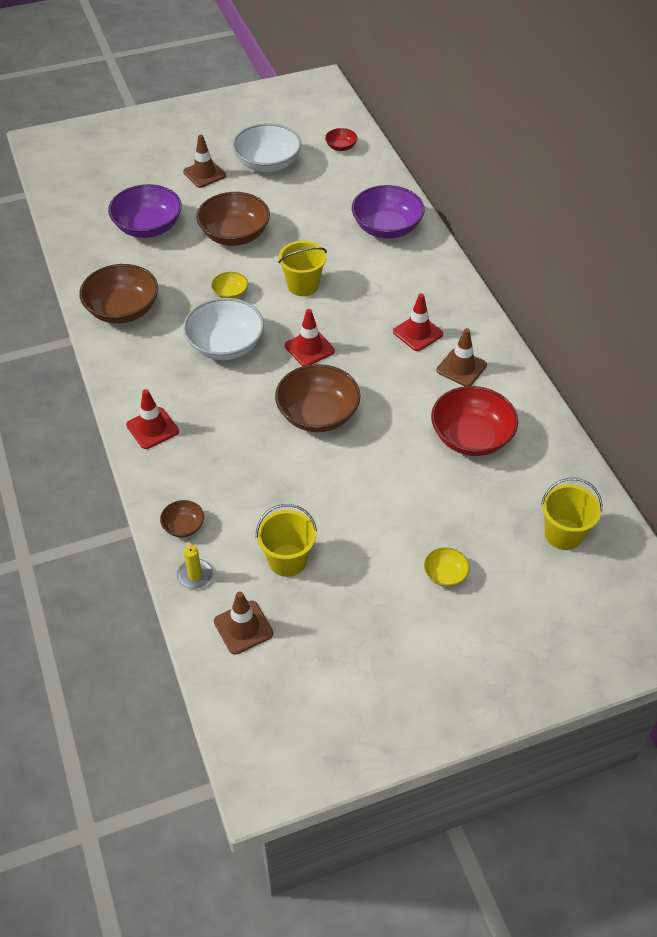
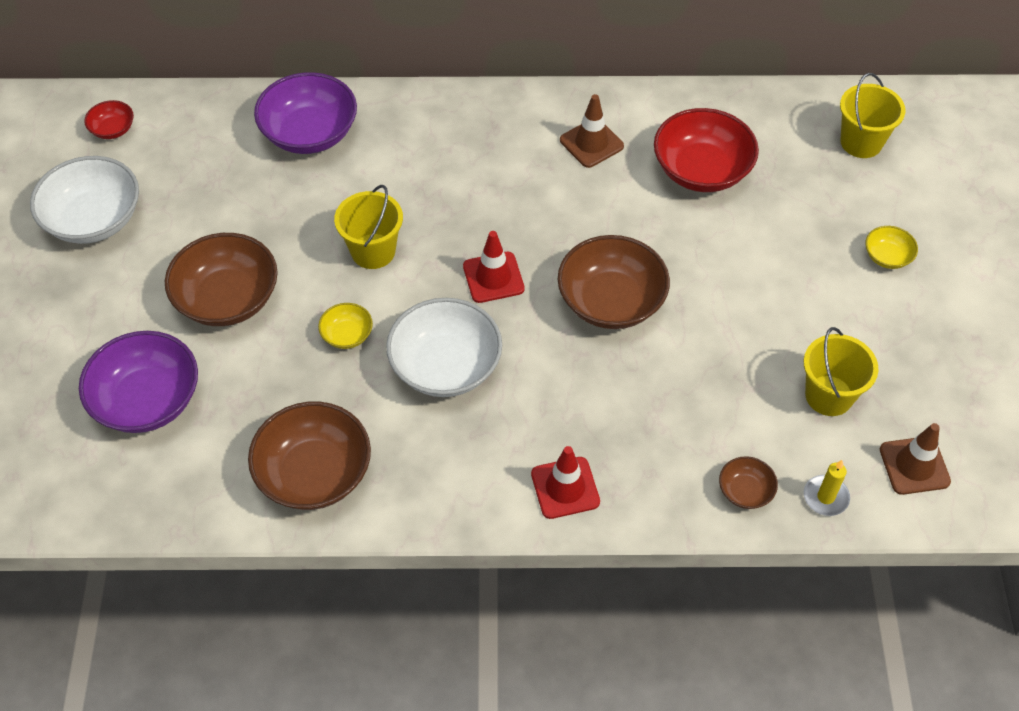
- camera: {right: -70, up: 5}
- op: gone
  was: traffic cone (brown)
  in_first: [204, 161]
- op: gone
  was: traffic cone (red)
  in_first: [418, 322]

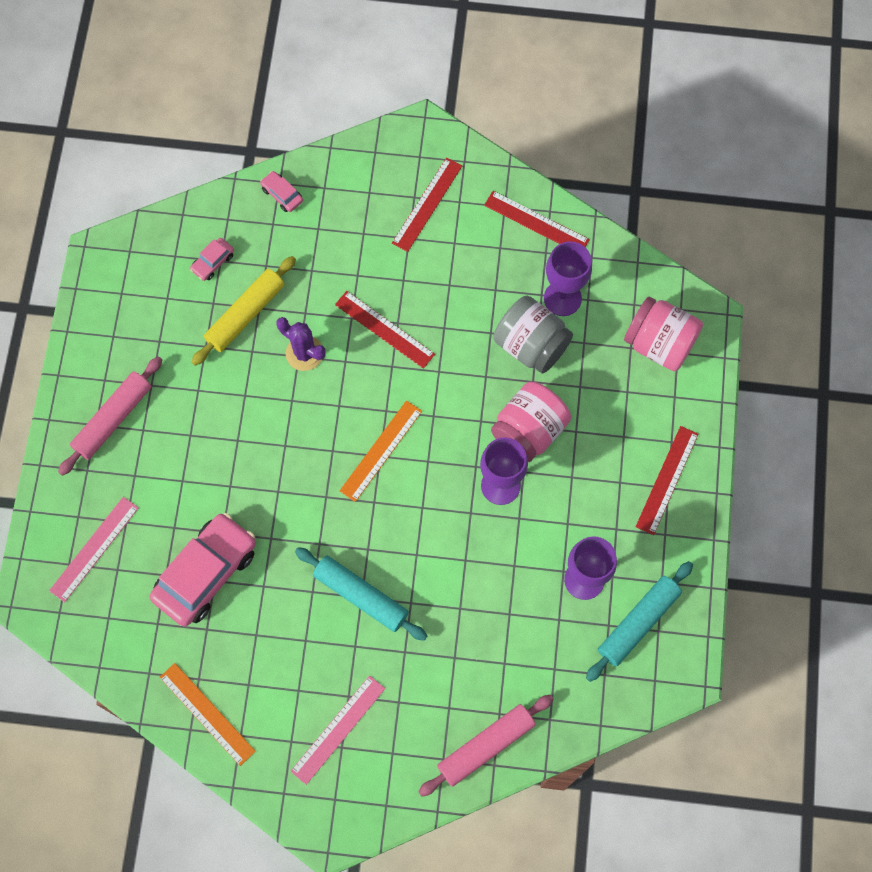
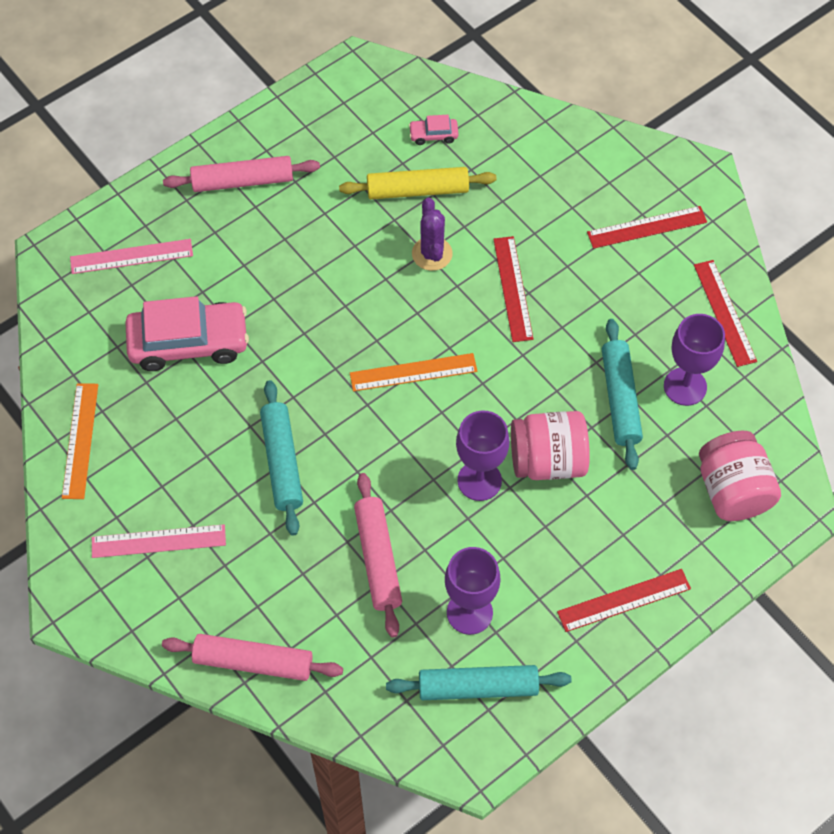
- camera: {right: 45, up: -10}
- op: gone
  was: car (pink)
  in_first: [281, 191]
- op: swapped
  was: jar (grey)
  now: rolling pin (turquoise)
  in_first: [533, 335]
  in_second: [622, 394]
- op: new
  now: rolling pin (pink)
  in_second: [378, 555]

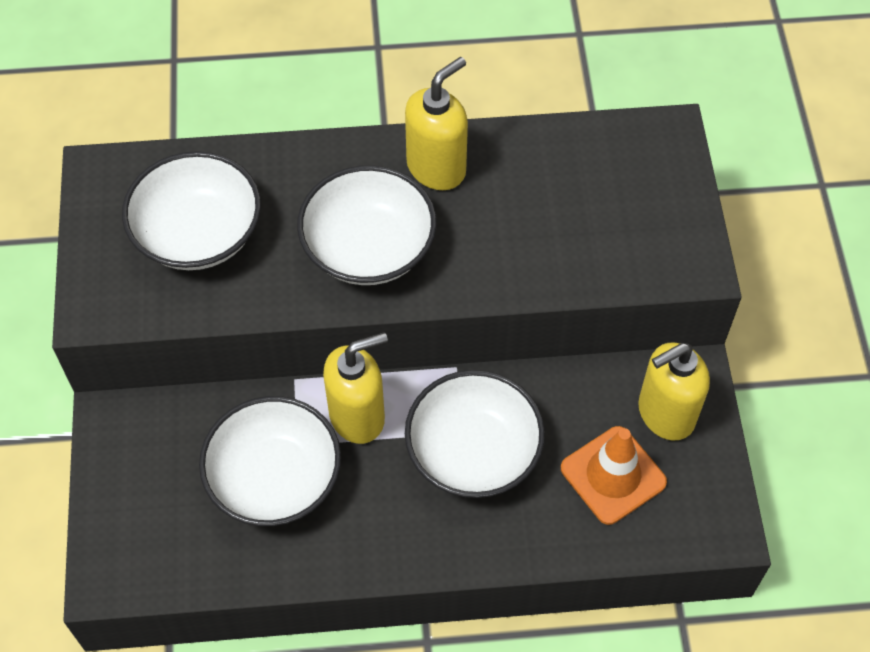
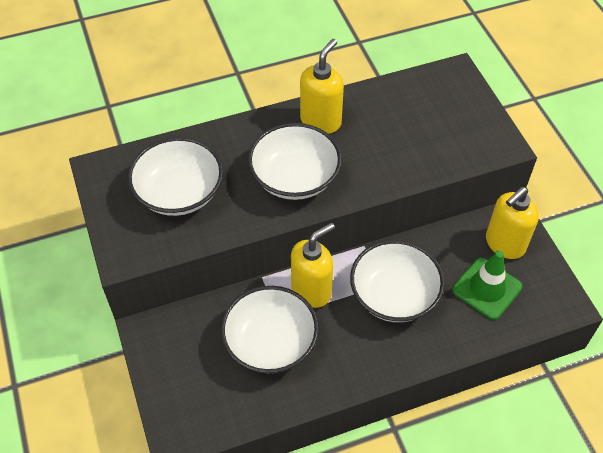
- camera: {right: -15, up: -5}
- op: repainted
  was: traffic cone (orange)
  now: traffic cone (green)
  in_first: [614, 475]
  in_second: [487, 285]

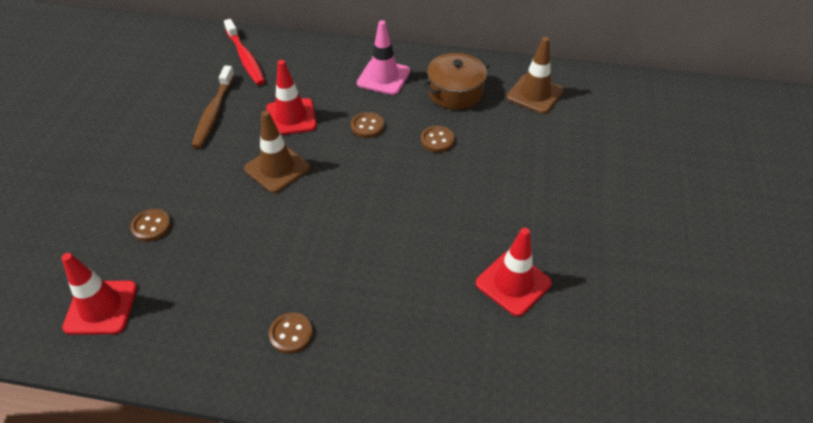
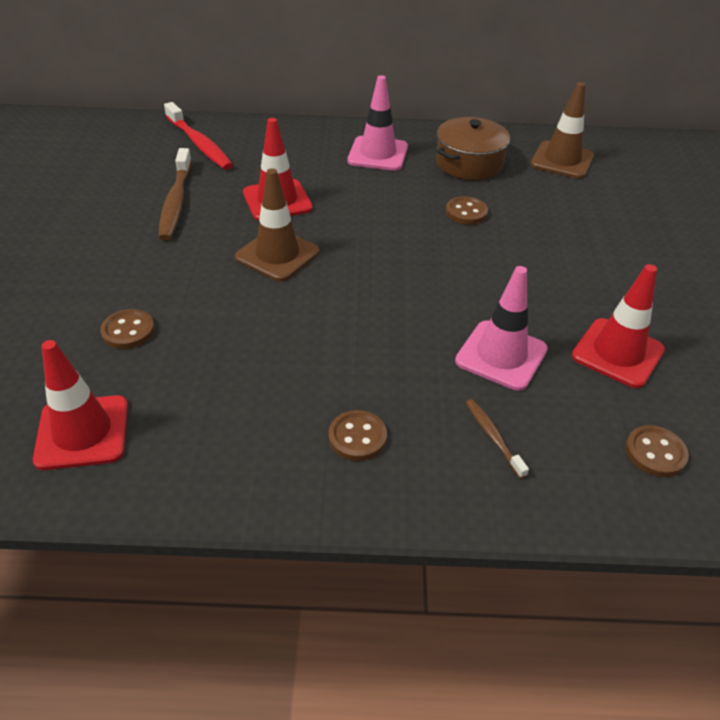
- camera: {right: -10, up: -5}
- op: shifted
  was: button (brown)
  in_first: [367, 125]
  in_second: [657, 451]
- op: new
  now: traffic cone (pink)
  in_second: [501, 328]
- op: new
  now: toothbrush (brown)
  in_second: [497, 439]

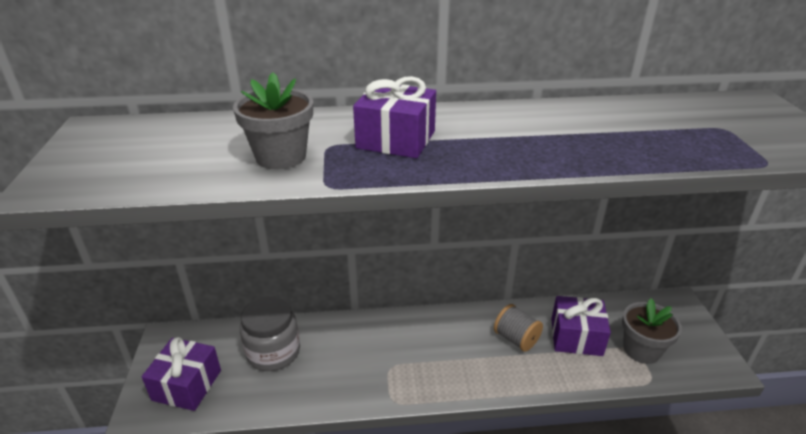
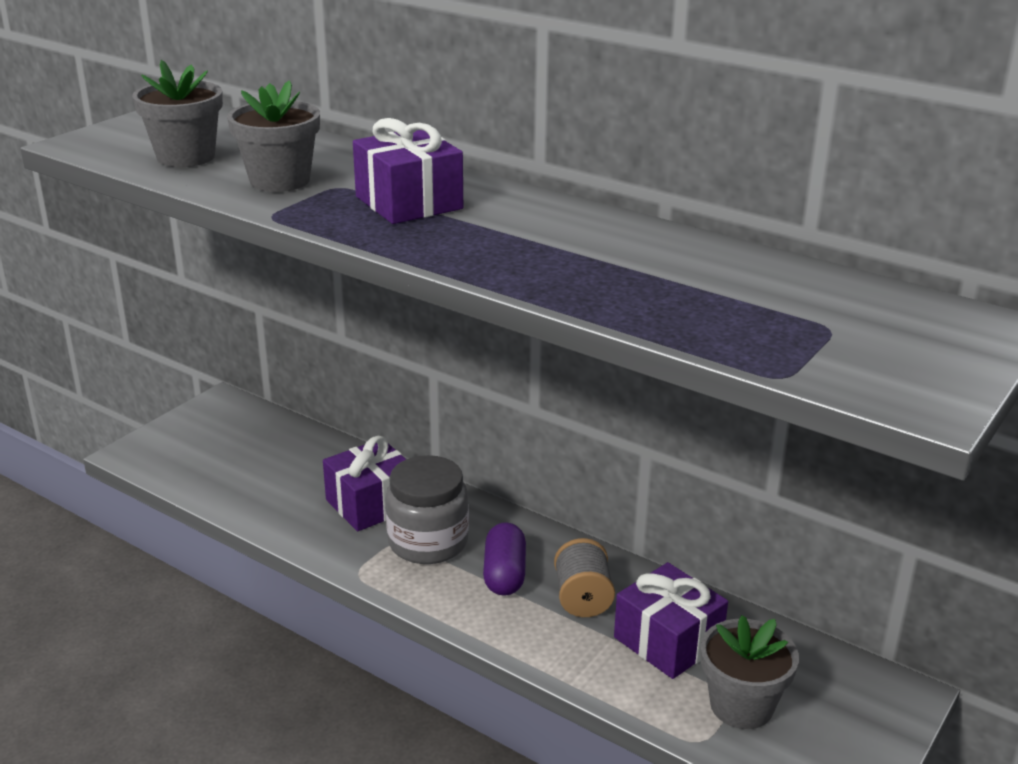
- camera: {right: 40, up: -5}
- op: shifted
  was: jar (grey)
  in_first: [270, 333]
  in_second: [427, 509]
- op: shifted
  was: gift (purple)
  in_first: [181, 374]
  in_second: [364, 483]
- op: new
  now: flower pot (grey)
  in_second: [177, 113]
- op: new
  now: capsule (purple)
  in_second: [504, 559]

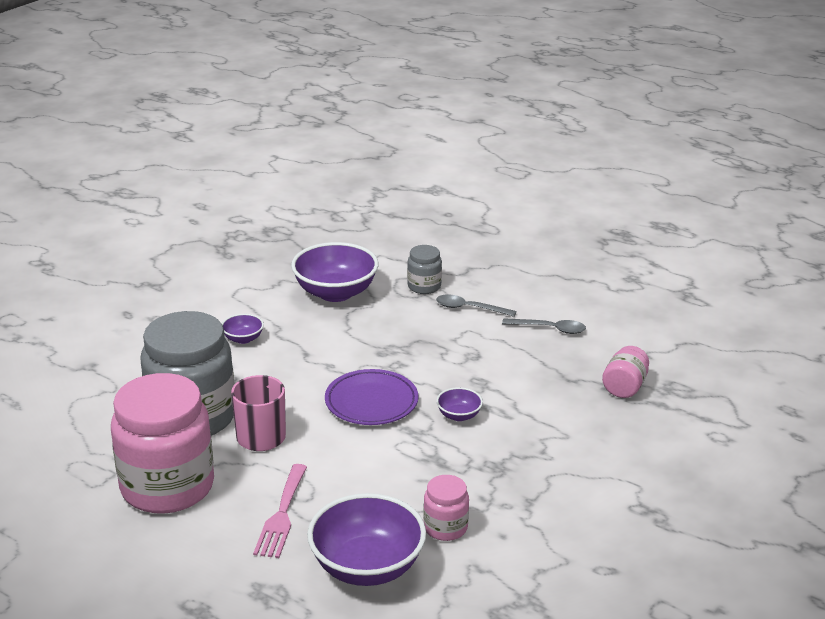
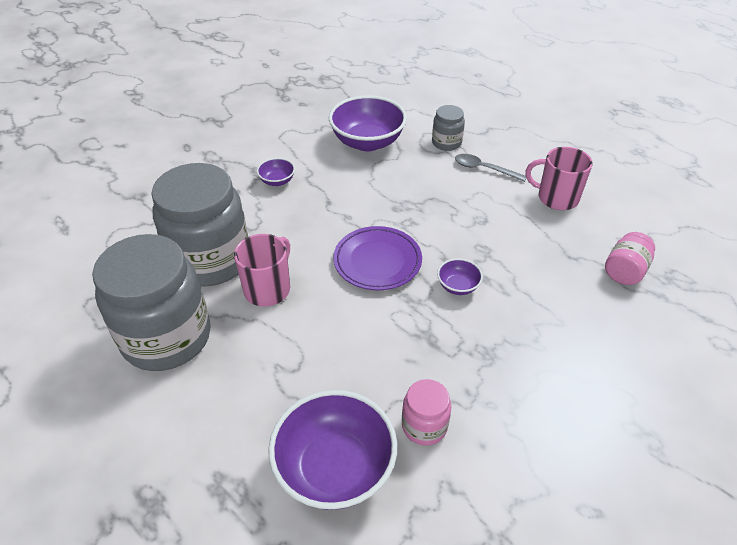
- camera: {right: 10, up: 15}
- op: swapped
  was: spoon (grey)
  now: mug (pink)
  in_first: [544, 326]
  in_second: [559, 178]
- op: repainted
  was: jar (pink)
  now: jar (grey)
  in_first: [162, 443]
  in_second: [151, 302]
- op: gone
  was: fork (pink)
  in_first: [280, 511]

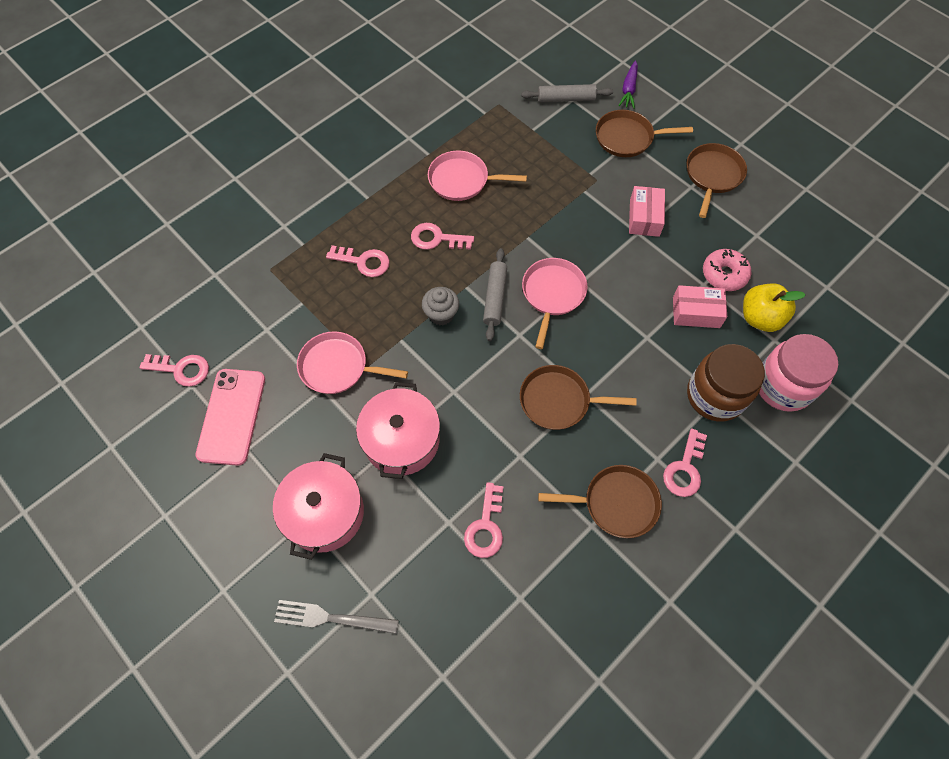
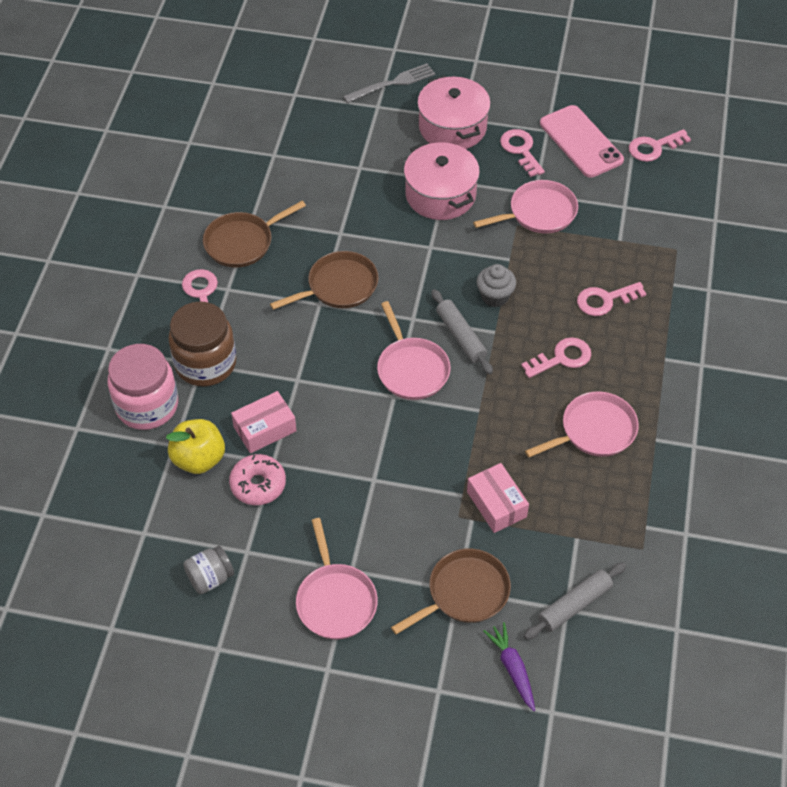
- camera: {right: 145, up: -10}
- op: repainted
  was: pan (brown)
  now: pan (pink)
  in_first: [717, 180]
  in_second: [337, 578]
- op: shifted
  was: box (pink)
  in_first: [647, 211]
  in_second: [498, 498]
- op: shifted
  was: key (pink)
  in_first: [483, 520]
  in_second: [522, 153]
- op: new
  now: jar (grey)
  in_second: [208, 570]

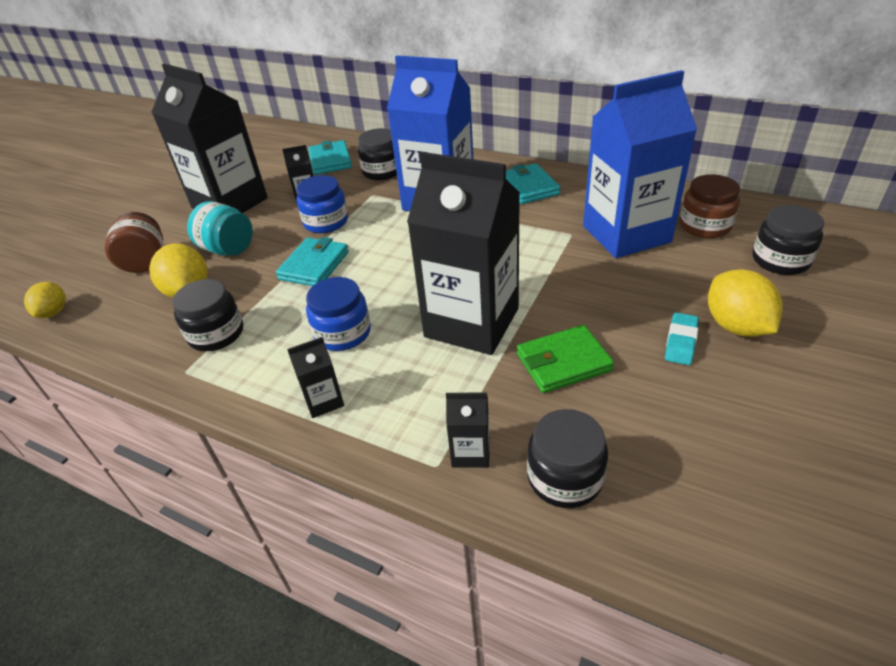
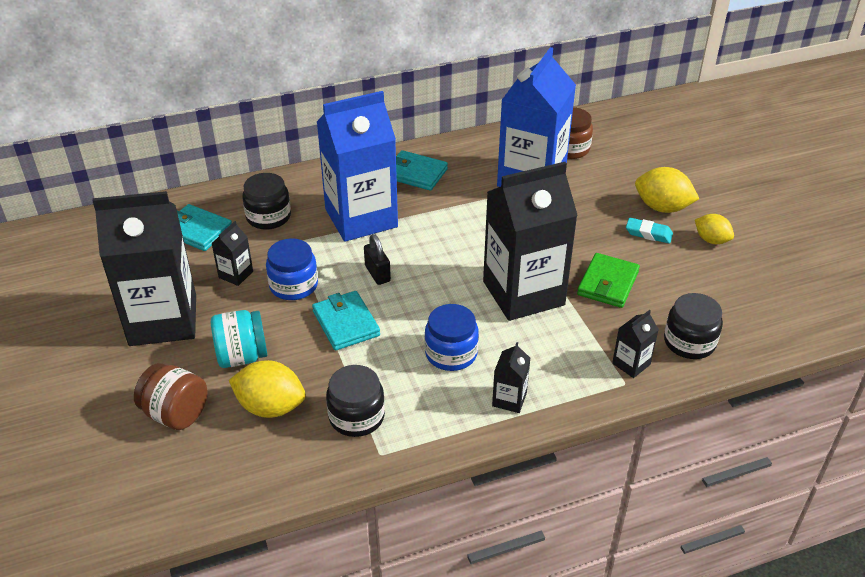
- camera: {right: -50, up: 0}
- op: gone
  was: jar (black)
  in_first: [788, 240]
- op: shifted
  was: lemon (yellow)
  in_first: [45, 300]
  in_second: [714, 229]
- op: rotated
  was: eraser (turquoise)
  in_first: [682, 338]
  in_second: [649, 231]
  clockwise: -45
- op: new
  now: padlock (black)
  in_second: [377, 259]

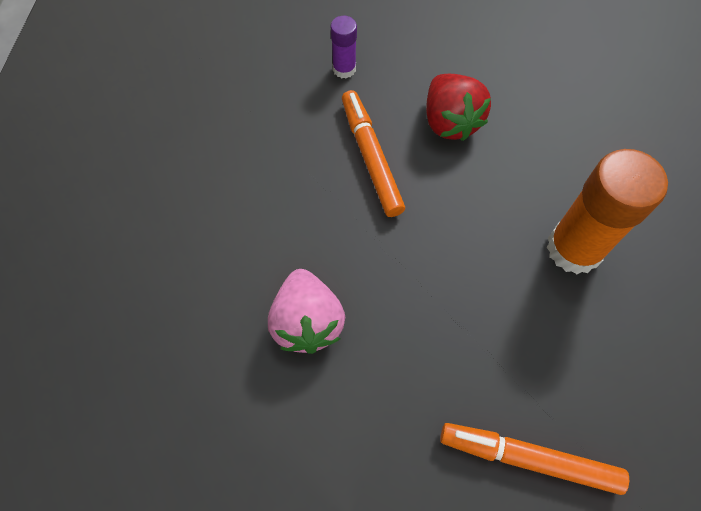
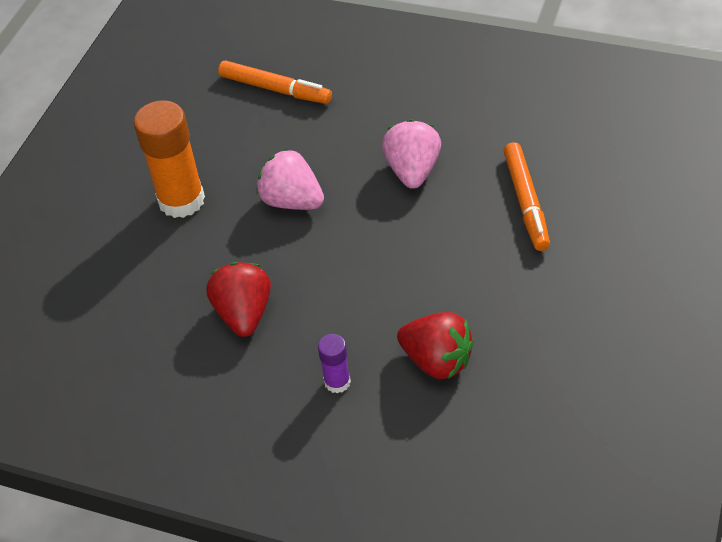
- camera: {right: -165, up: -15}
- op: shifted
  was: marker (orange)
  in_first: [373, 153]
  in_second: [527, 196]
- op: new
  now: strawberry (pink)
  in_second: [290, 179]
- op: new
  now: strawberry (red)
  in_second: [435, 345]

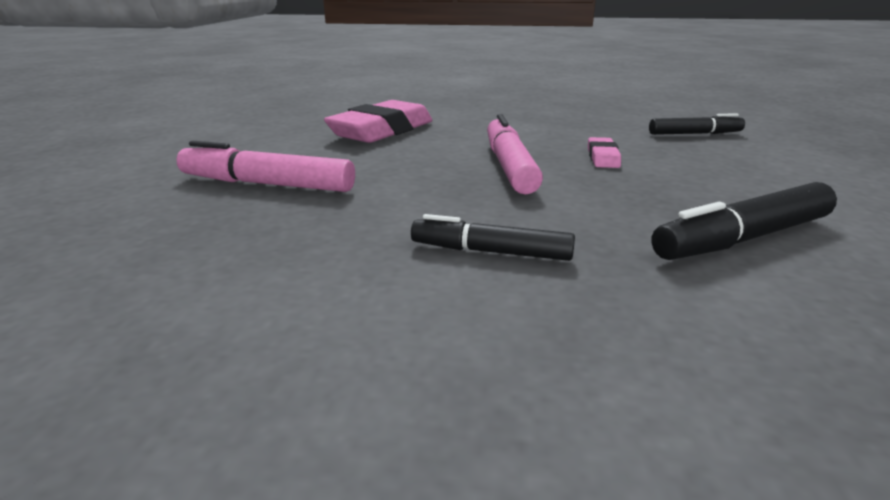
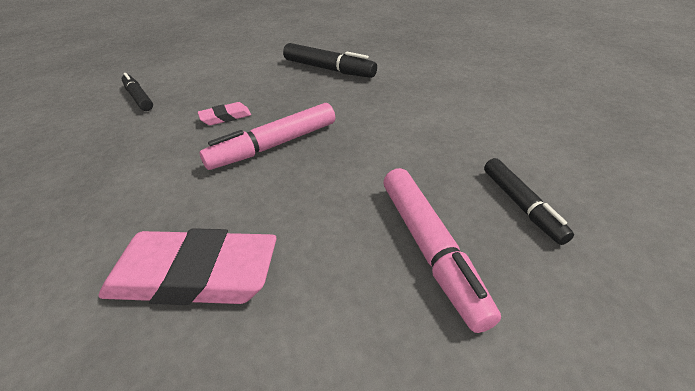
- camera: {right: -120, up: 15}
- op: shifted
  was: marker (black)
  in_first: [493, 237]
  in_second: [529, 201]

